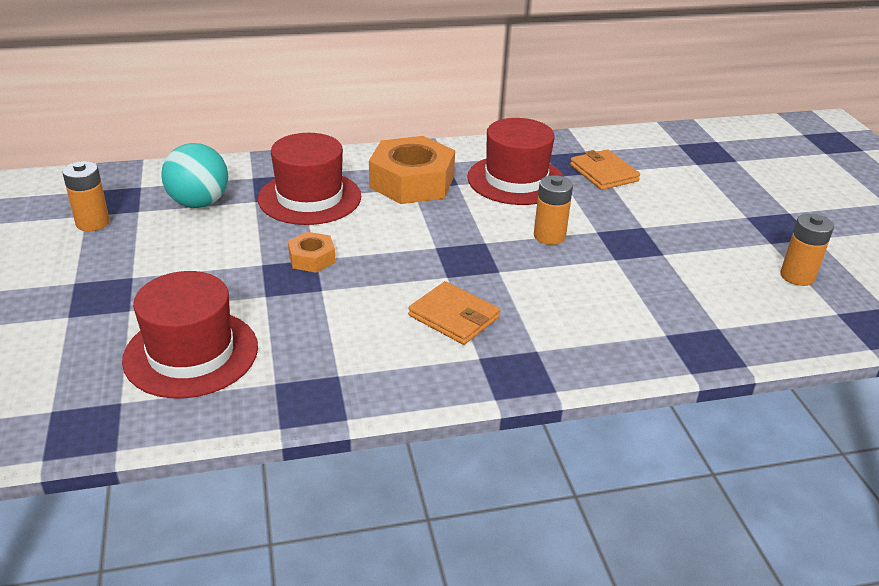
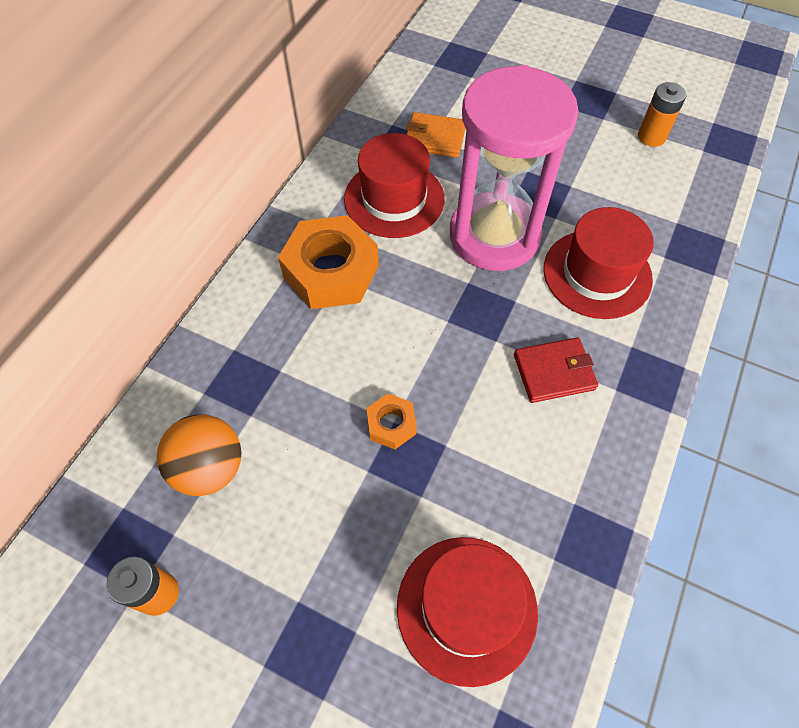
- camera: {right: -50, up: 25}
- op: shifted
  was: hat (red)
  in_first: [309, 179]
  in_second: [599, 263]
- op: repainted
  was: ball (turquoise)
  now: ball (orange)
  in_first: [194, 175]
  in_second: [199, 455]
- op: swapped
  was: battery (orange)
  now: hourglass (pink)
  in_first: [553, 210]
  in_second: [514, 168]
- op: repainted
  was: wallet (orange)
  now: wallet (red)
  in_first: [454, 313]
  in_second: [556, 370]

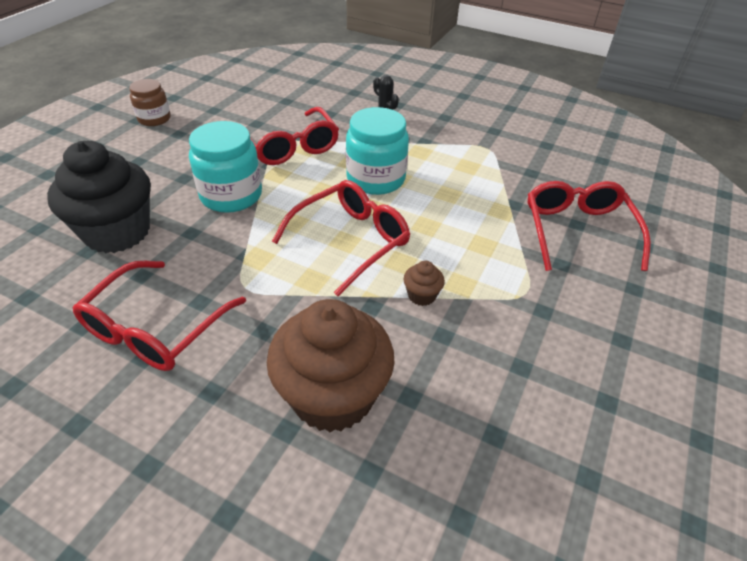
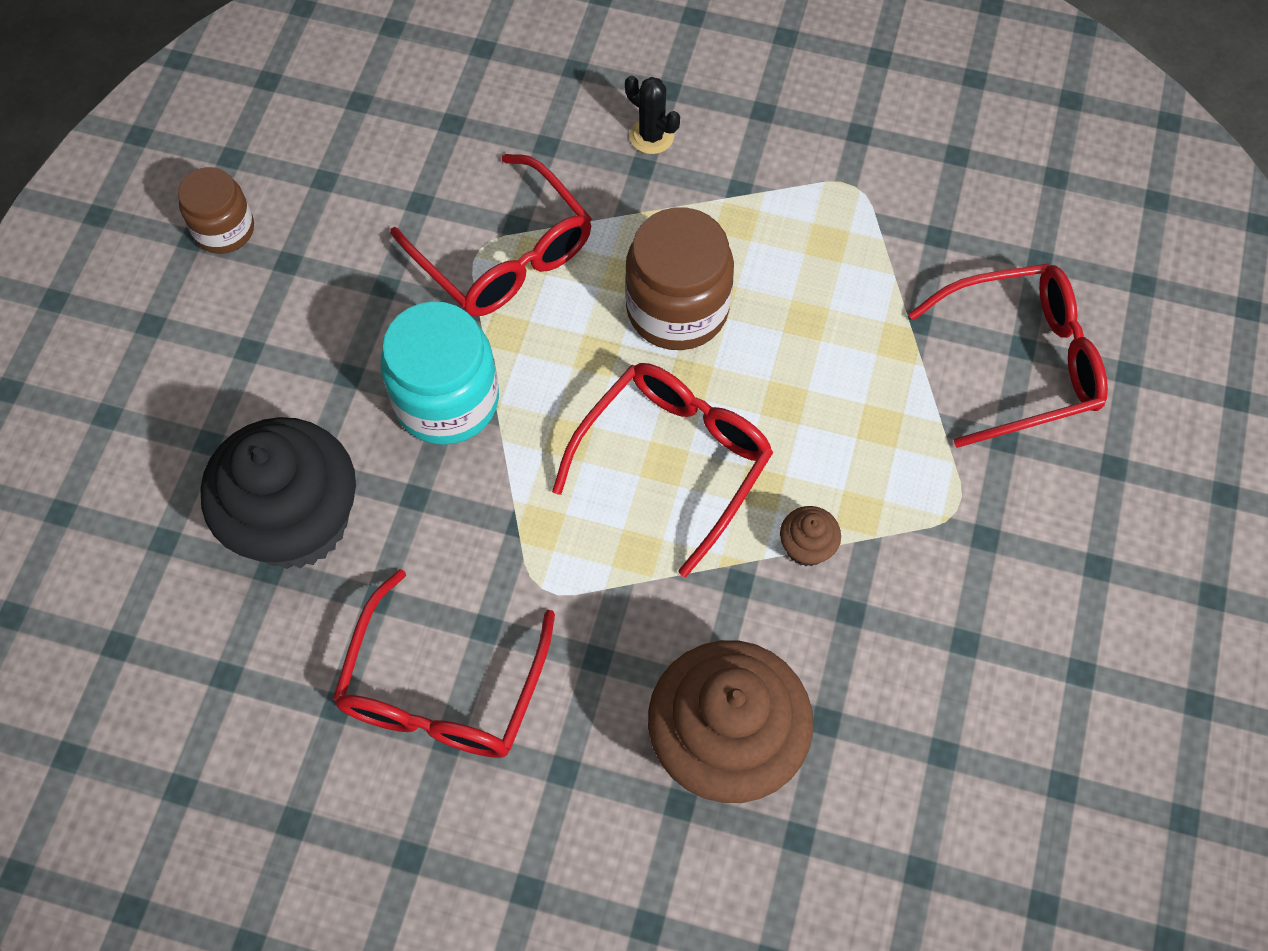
- camera: {right: -10, up: 20}
- op: repainted
  was: jar (turquoise)
  now: jar (brown)
  in_first: [377, 151]
  in_second: [679, 278]
- op: rotated
  was: glasses (red)
  in_first: [589, 226]
  in_second: [1008, 356]
  clockwise: 90

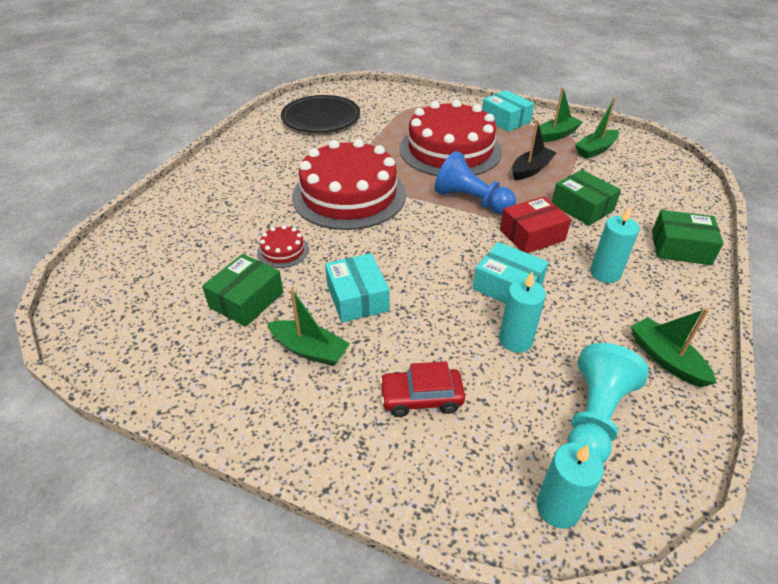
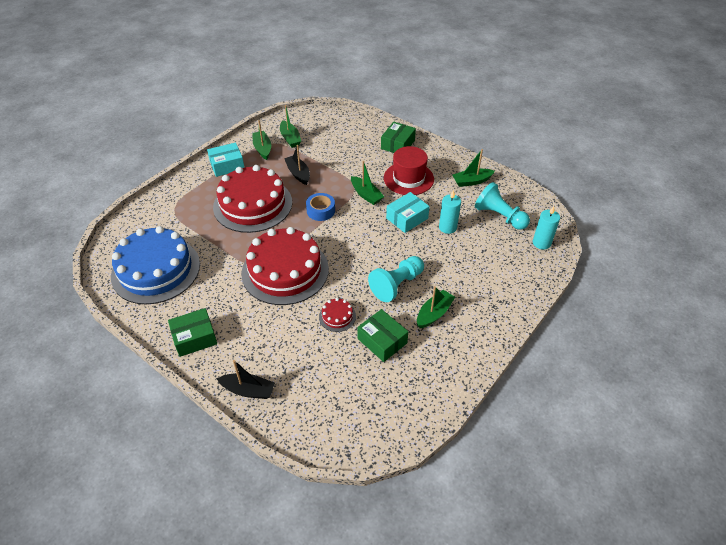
- camera: {right: -75, up: 5}
- op: swapped
  was: plate (black)
  now: cake (blue)
  in_first: [320, 114]
  in_second: [155, 265]
- op: swapped
  was: pawn (blue)
  now: tape (blue)
  in_first: [475, 183]
  in_second: [320, 207]
- op: shifted
  was: box (green)
  in_first: [586, 198]
  in_second: [192, 332]
- op: swapped
  was: box (red)
  now: boat (green)
  in_first: [535, 224]
  in_second: [368, 183]
- op: swapped
  was: candle (turquoise)
  now: hat (red)
  in_first: [614, 244]
  in_second: [409, 170]
- op: swapped
  was: box (turquoise)
  now: pawn (turquoise)
  in_first: [357, 288]
  in_second: [396, 279]
- op: gone
  was: car (red)
  in_first: [422, 389]
- op: new
  now: boat (black)
  in_second: [245, 379]

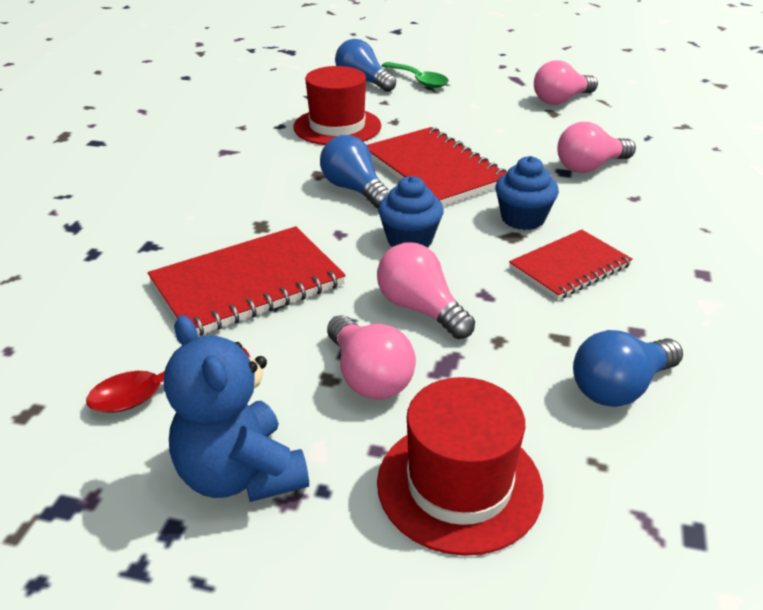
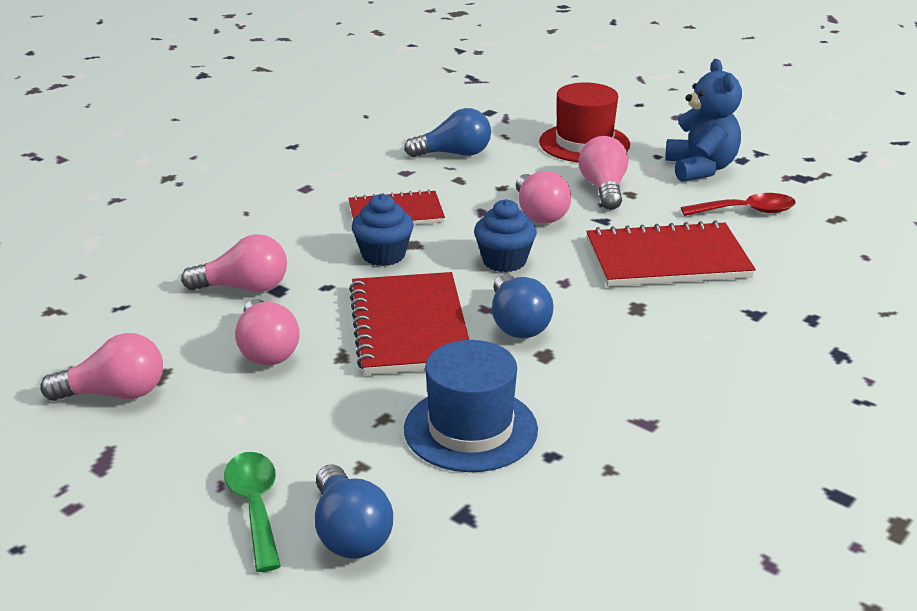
- camera: {right: -155, up: -5}
- op: repainted
  was: hat (red)
  now: hat (blue)
  in_first: [337, 105]
  in_second: [471, 406]
- op: new
  now: light bulb (pink)
  in_second: [267, 332]

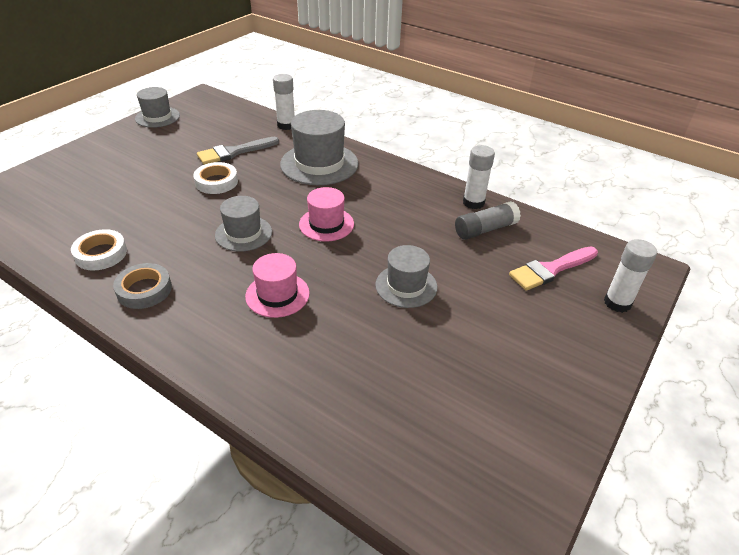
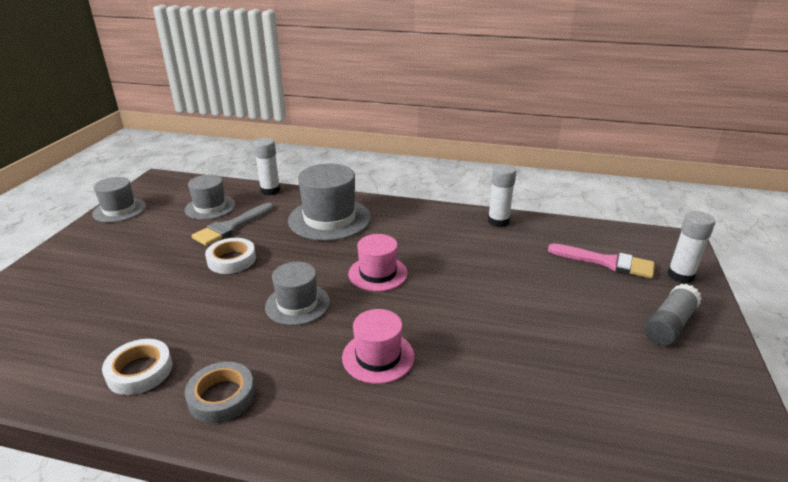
- camera: {right: -20, up: -10}
- op: shifted
  was: glue stick (grey)
  in_first: [488, 220]
  in_second: [673, 315]
- op: shifted
  was: hat (grey)
  in_first: [406, 276]
  in_second: [210, 197]
- op: rotated
  was: brush (pink)
  in_first: [553, 268]
  in_second: [601, 261]
  clockwise: -105

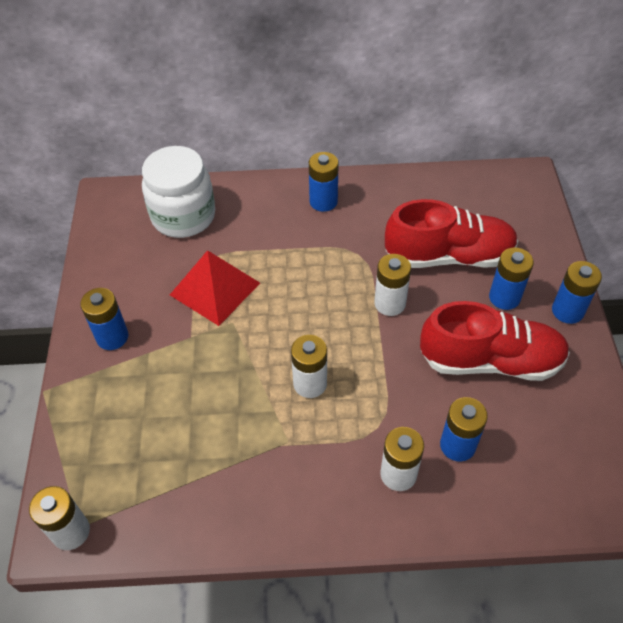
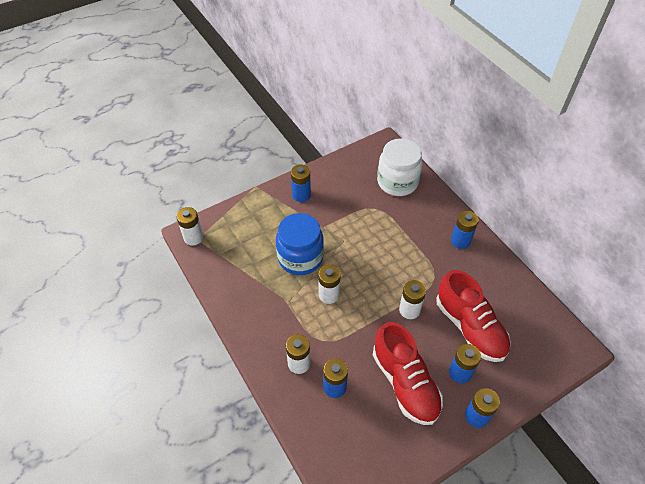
- camera: {right: 60, up: 0}
- op: gone
  was: pyramid (red)
  in_first: [215, 288]
- op: new
  now: jar (blue)
  in_second: [300, 244]

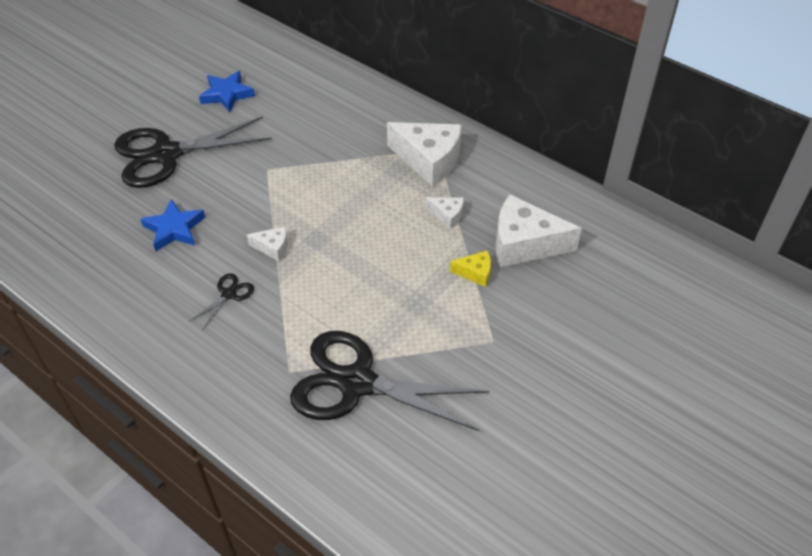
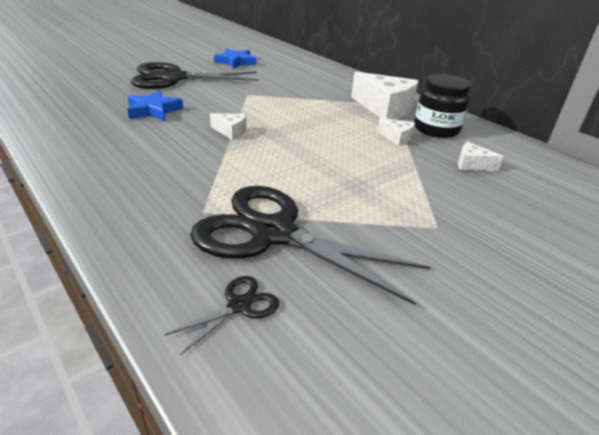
- camera: {right: 10, up: -15}
- op: scaled
  was: cheese (white)
  in_first: [539, 231]
  in_second: [481, 156]
  ratio: 0.48
- op: gone
  was: cheese (yellow)
  in_first: [470, 268]
- op: shifted
  was: scissors (black)
  in_first: [222, 301]
  in_second: [221, 315]
- op: new
  now: jar (black)
  in_second: [442, 106]

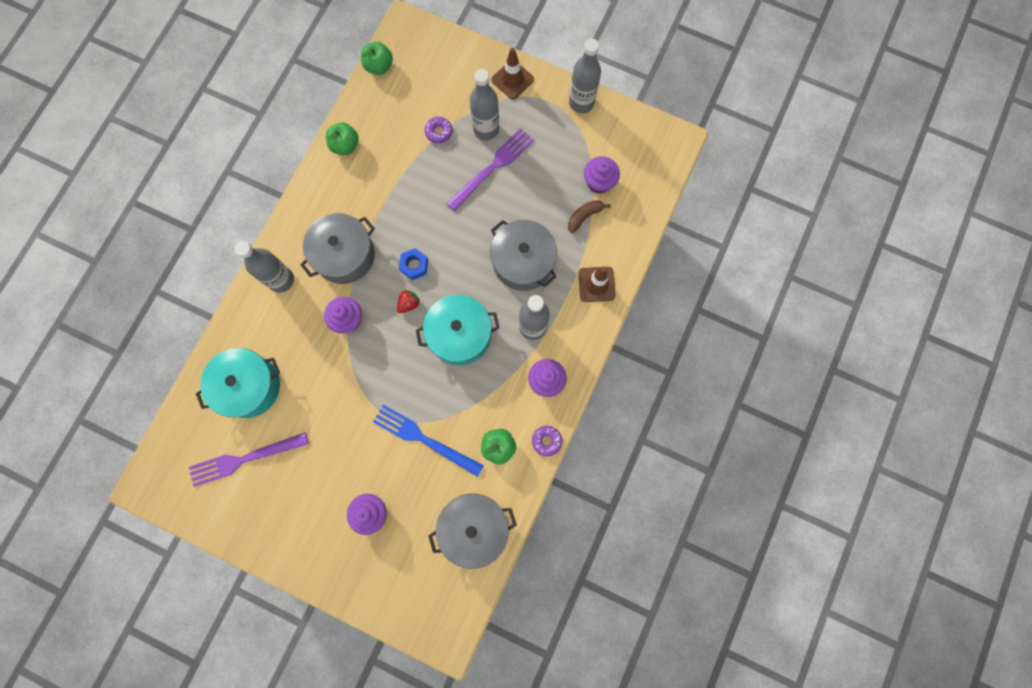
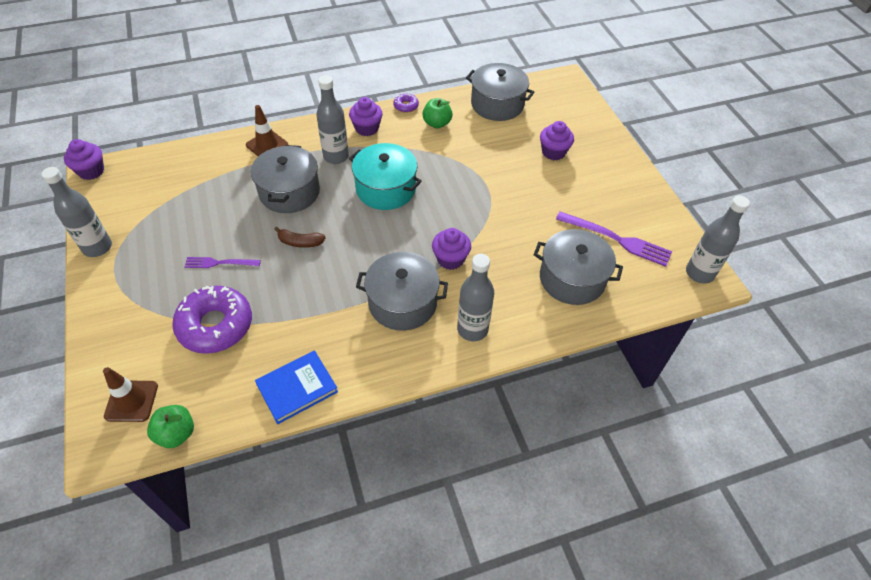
- camera: {right: -135, up: -25}
- op: shifted
  was: traffic cone (brown)
  in_first: [512, 73]
  in_second: [130, 394]
- op: shifted
  was: bottle (grey)
  in_first: [484, 104]
  in_second: [718, 239]
- op: scaled
  was: donut (purple)
  in_first: [438, 130]
  in_second: [212, 320]
  ratio: 2.26
- op: swapped
  was: apple (green)
  now: book (blue)
  in_first: [342, 138]
  in_second: [296, 387]
- op: scaled
  was: fork (purple)
  in_first: [490, 170]
  in_second: [222, 262]
  ratio: 0.61
- op: shifted
  was: cupcake (purple)
  in_first: [602, 175]
  in_second: [84, 159]
- op: shifted
  was: banana (brown)
  in_first: [589, 216]
  in_second: [300, 237]
- op: gone
  was: nut (blue)
  in_first: [413, 264]
- op: gone
  was: strawberry (red)
  in_first: [408, 301]
- op: repainted
  was: pot (turquoise)
  now: pot (grey)
  in_first: [238, 383]
  in_second: [578, 267]
- op: gone
  was: fork (blue)
  in_first: [428, 441]

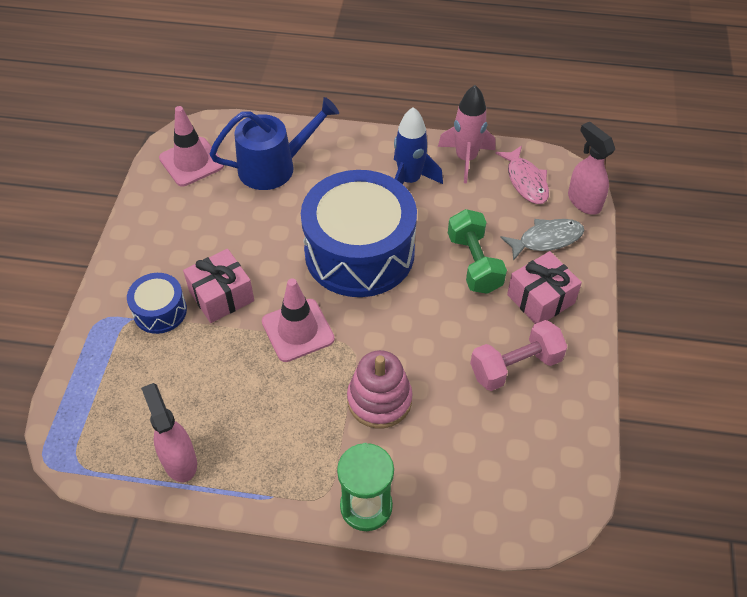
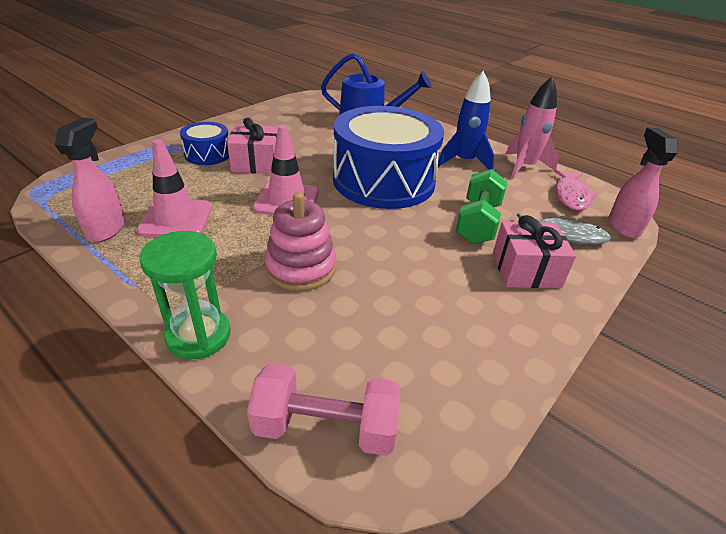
- camera: {right: 30, up: -15}
- op: shifted
  was: traffic cone (pink)
  in_first: [191, 146]
  in_second: [174, 188]
- op: shifted
  was: dumbbell (pink)
  in_first: [518, 355]
  in_second: [323, 409]

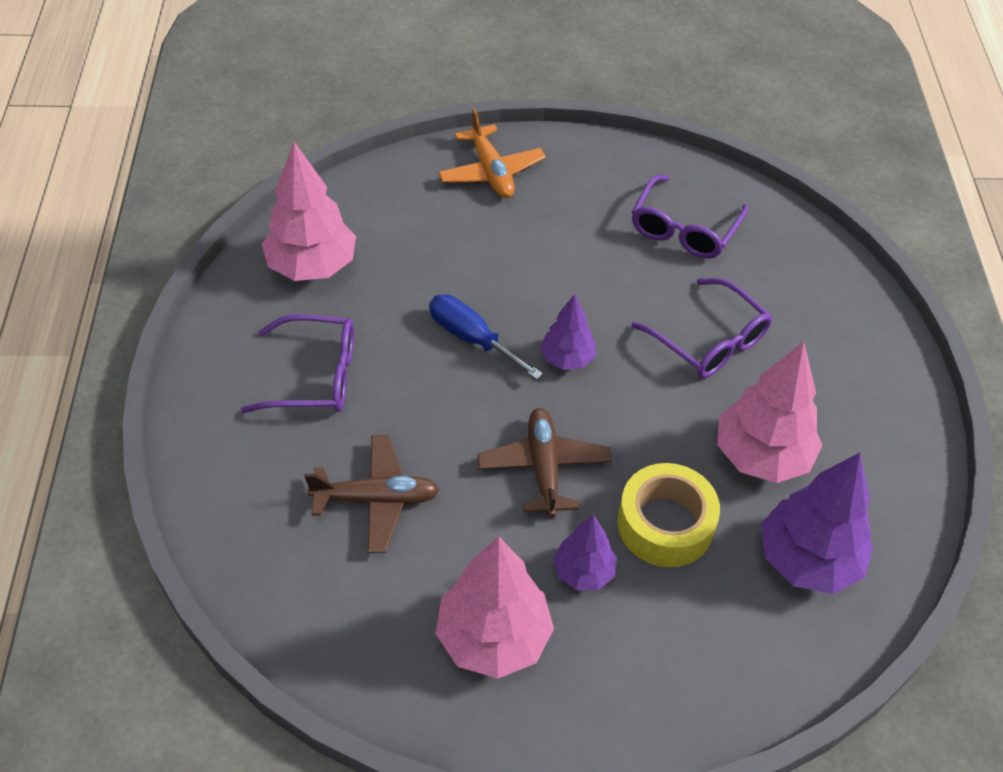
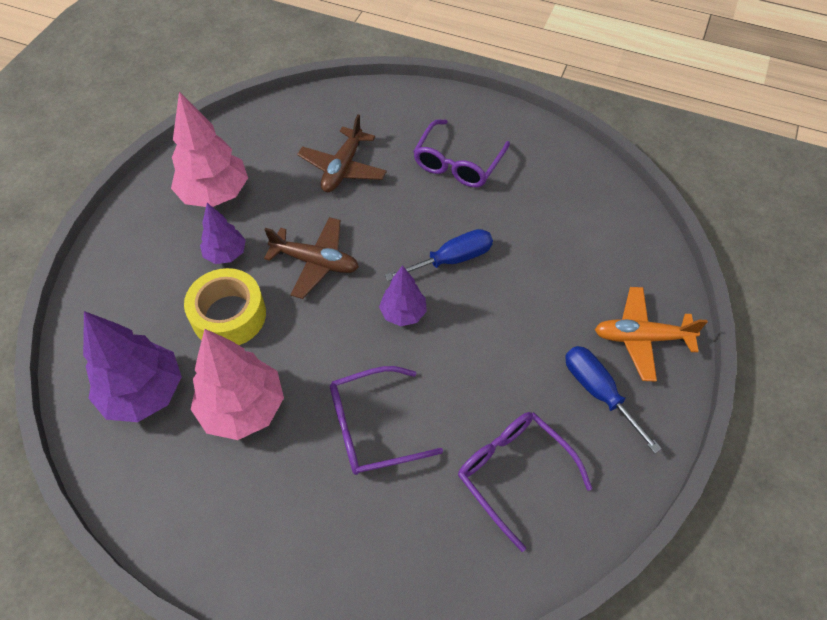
- camera: {right: 115, up: 5}
- op: gone
  was: tree (pink)
  in_first: [309, 211]
- op: new
  now: screwdriver (blue)
  in_second: [613, 399]

